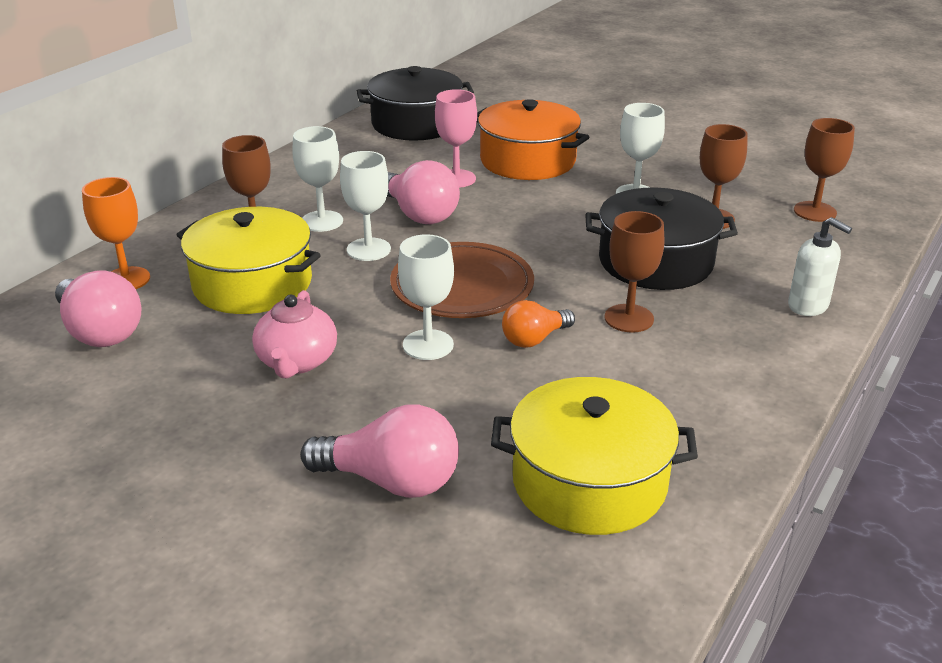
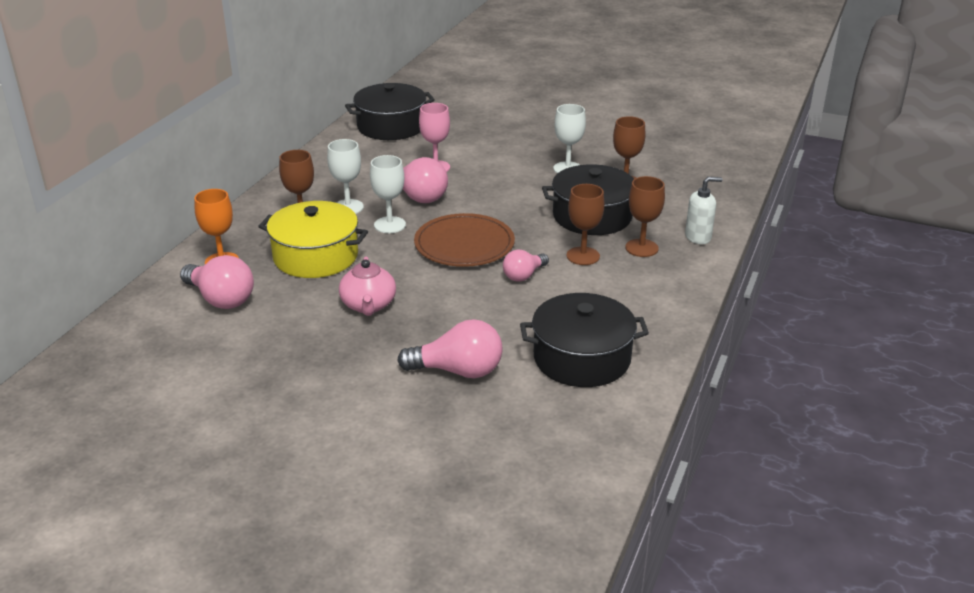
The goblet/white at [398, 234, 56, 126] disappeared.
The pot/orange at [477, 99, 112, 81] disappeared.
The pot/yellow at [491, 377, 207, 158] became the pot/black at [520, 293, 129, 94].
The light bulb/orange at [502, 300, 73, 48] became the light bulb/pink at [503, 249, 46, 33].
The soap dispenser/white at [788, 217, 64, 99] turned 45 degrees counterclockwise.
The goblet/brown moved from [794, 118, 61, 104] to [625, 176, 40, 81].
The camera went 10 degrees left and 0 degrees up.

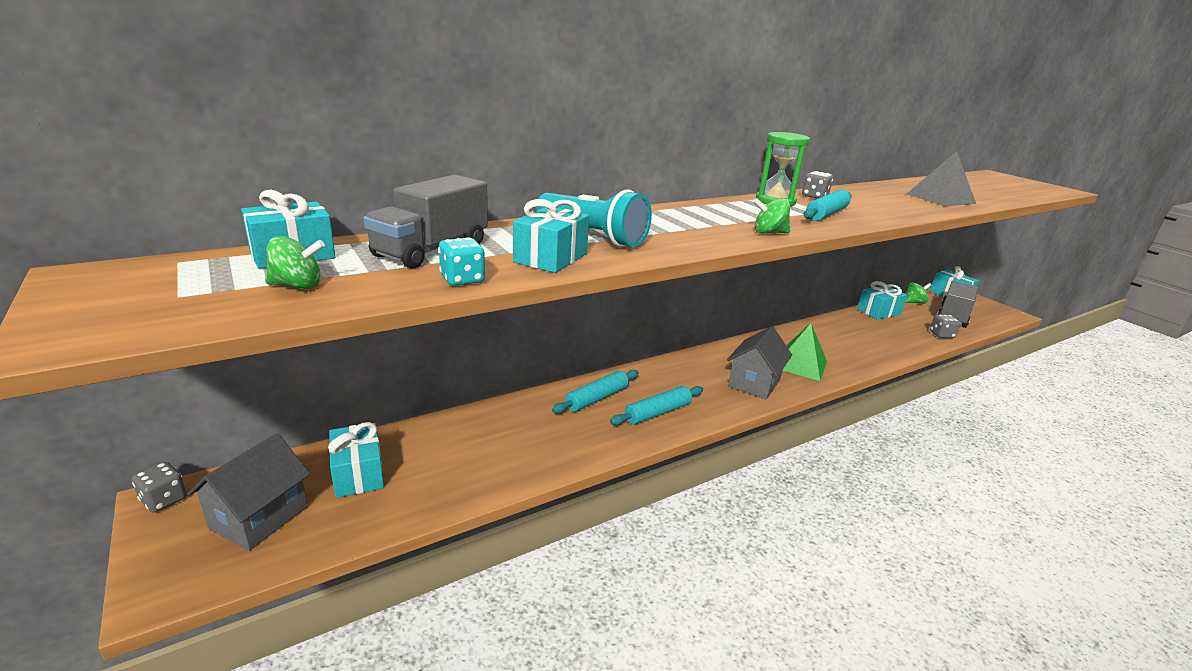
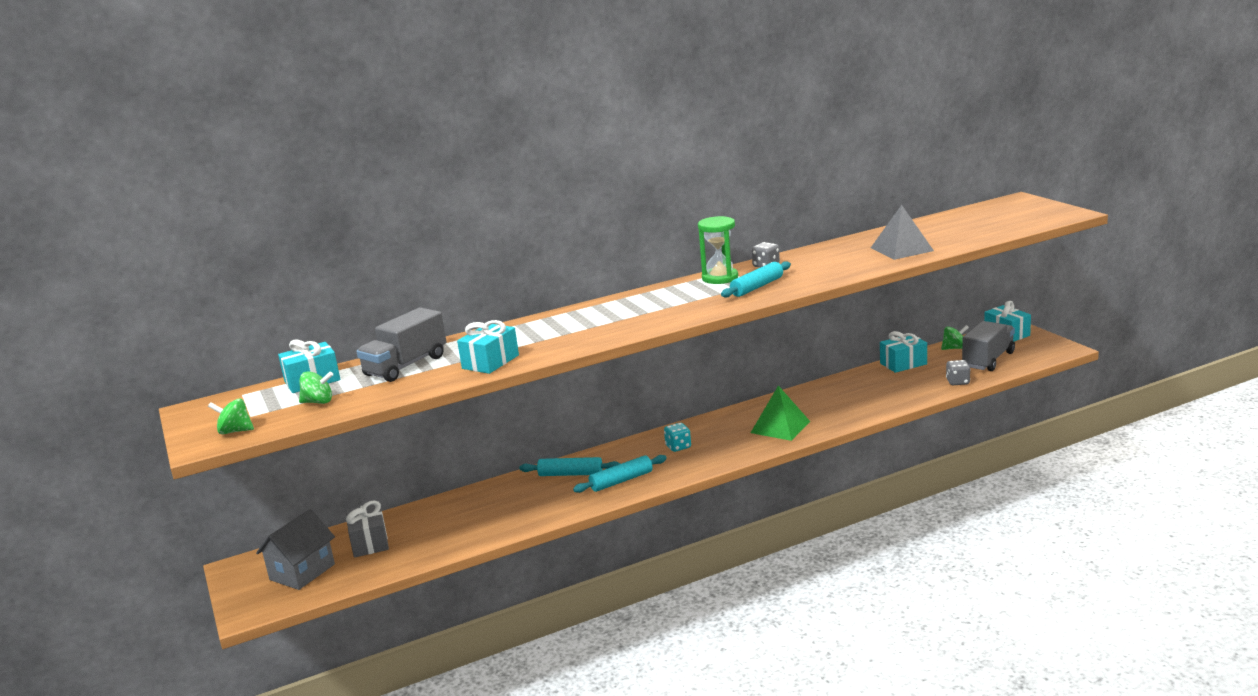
The dice/grey at [132, 462, 55, 51] disappeared.
The gift/turquoise at [328, 422, 56, 76] became the gift/grey at [346, 500, 43, 58].
The dice/turquoise moved from [438, 237, 47, 49] to [664, 423, 27, 29].
The flashlight/turquoise at [536, 189, 116, 58] disappeared.
The rolling pin/turquoise at [552, 370, 87, 44] turned 45 degrees clockwise.
The house/grey at [727, 326, 65, 73] disappeared.
The spinning top/green moved from [753, 198, 37, 36] to [208, 399, 46, 35].
The camera went 10 degrees right and 5 degrees down.

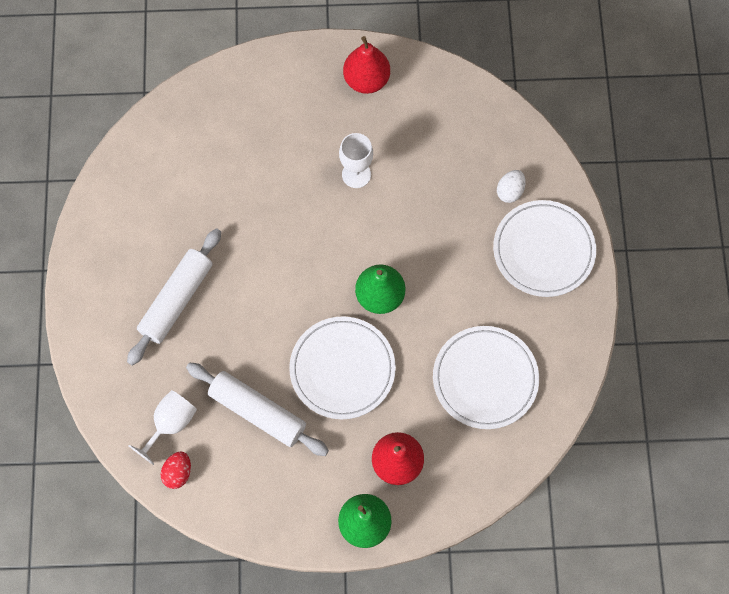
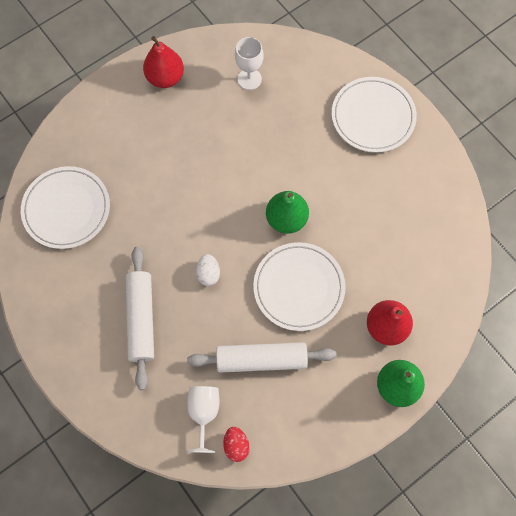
The goblet/white moved from [339, 133, 34, 55] to [235, 37, 29, 53].
The plate/white moved from [433, 326, 106, 103] to [21, 166, 89, 83].
The egg/white moved from [497, 170, 29, 33] to [196, 254, 24, 32].
The camera went 35 degrees left and 0 degrees up.

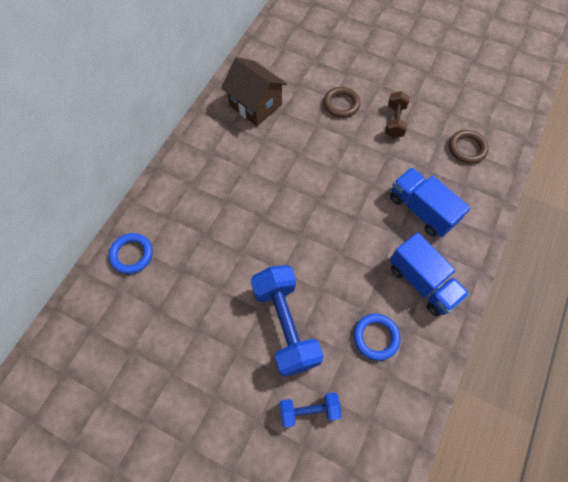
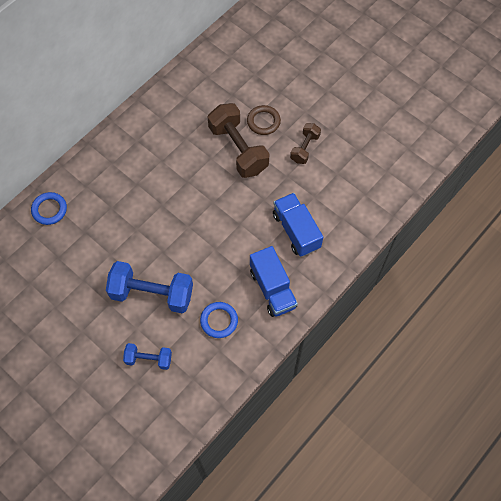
The house/brown at [221, 57, 66, 69] disappeared.
The dumbbell/blue at [251, 265, 73, 112] turned 75 degrees counterclockwise.
The ring/brown at [449, 130, 40, 34] disappeared.
The dumbbell/brown at [208, 103, 61, 75] appeared.
The camera went 15 degrees right and 0 degrees up.

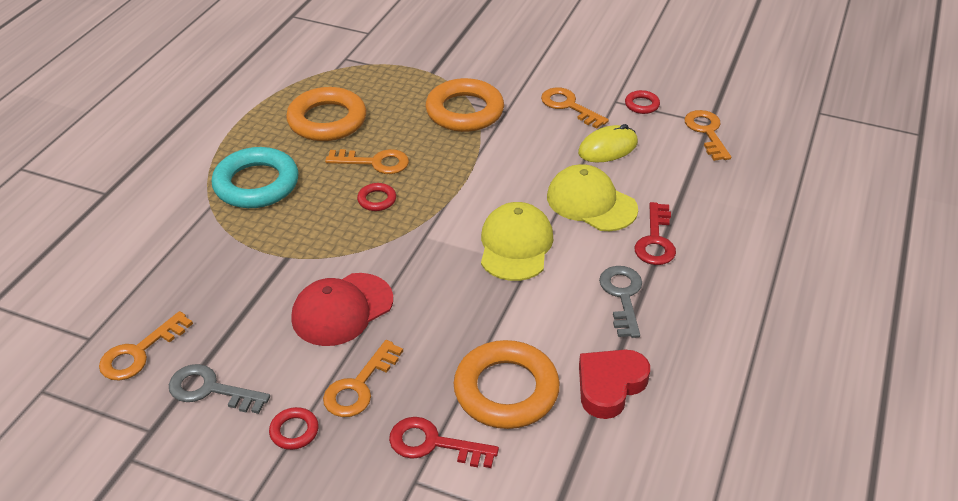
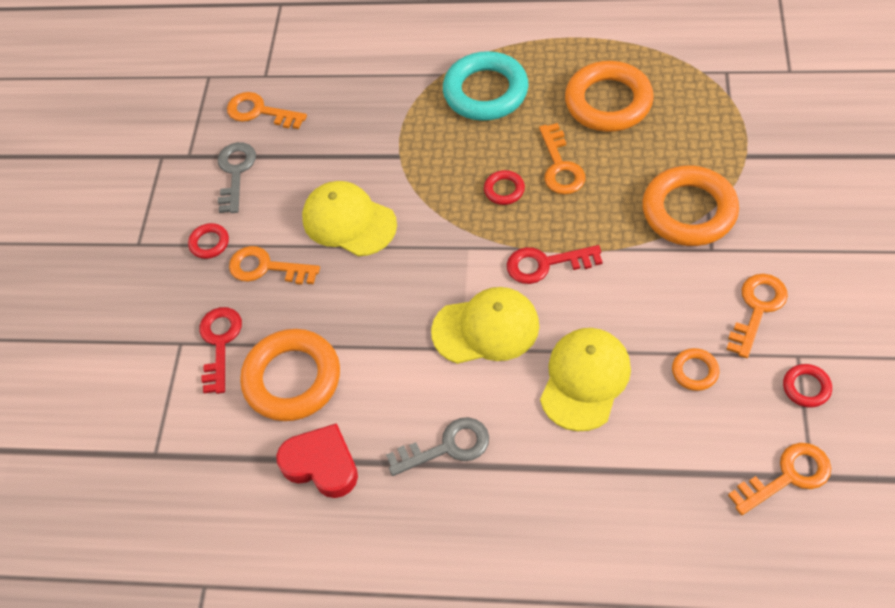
The cap/red at [291, 273, 102, 73] became the cap/yellow at [302, 181, 95, 76].
The mouse/yellow at [578, 124, 60, 38] was replaced by the ring/orange at [672, 348, 48, 43].
The key/red moved from [635, 202, 41, 63] to [507, 245, 96, 39].
The camera went 80 degrees right and 15 degrees up.

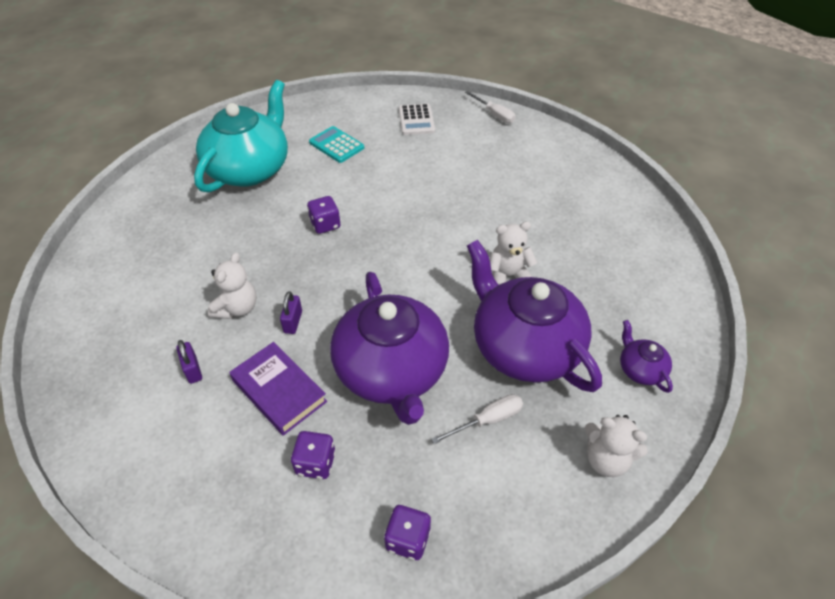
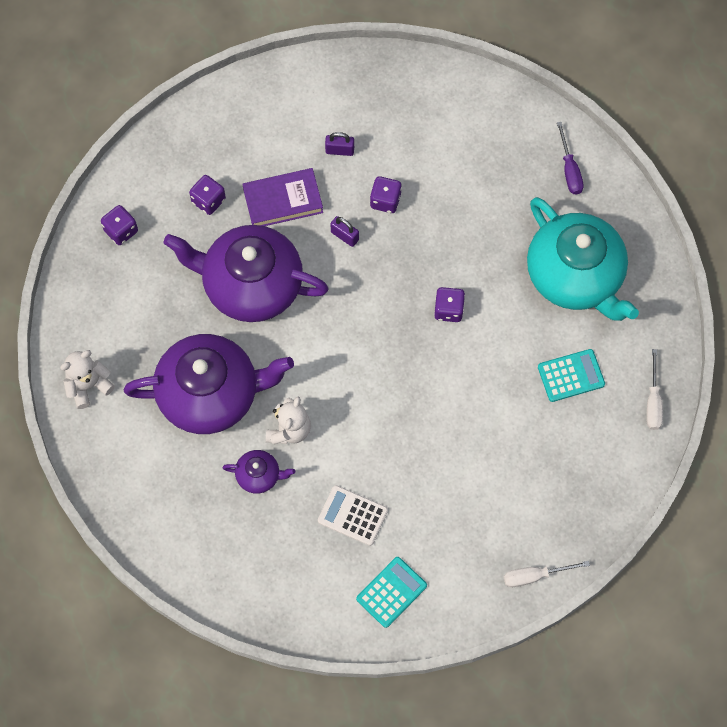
The teddy bear/white at [208, 252, 49, 67] was replaced by the dice/purple at [370, 176, 32, 37].
The calculator/white moved from [399, 104, 36, 31] to [318, 485, 70, 61].
The screwdriver/white moved from [431, 394, 92, 50] to [646, 349, 17, 81].
The teapot/purple moved from [620, 320, 53, 73] to [223, 450, 72, 44].
The calculator/turquoise at [356, 557, 71, 71] appeared.
The screwdriver/purple at [557, 122, 27, 73] appeared.
The camera went 120 degrees right and 20 degrees up.

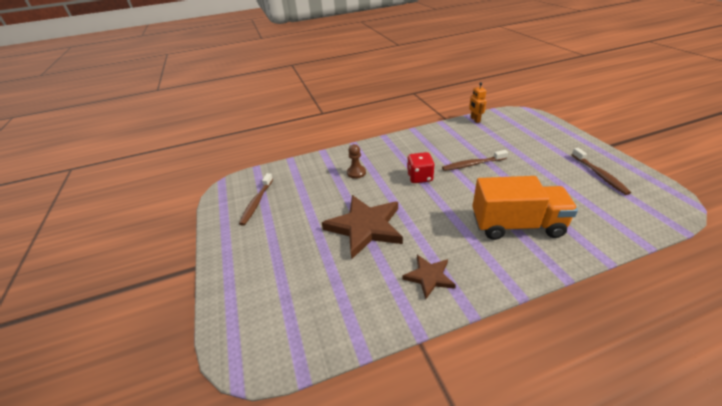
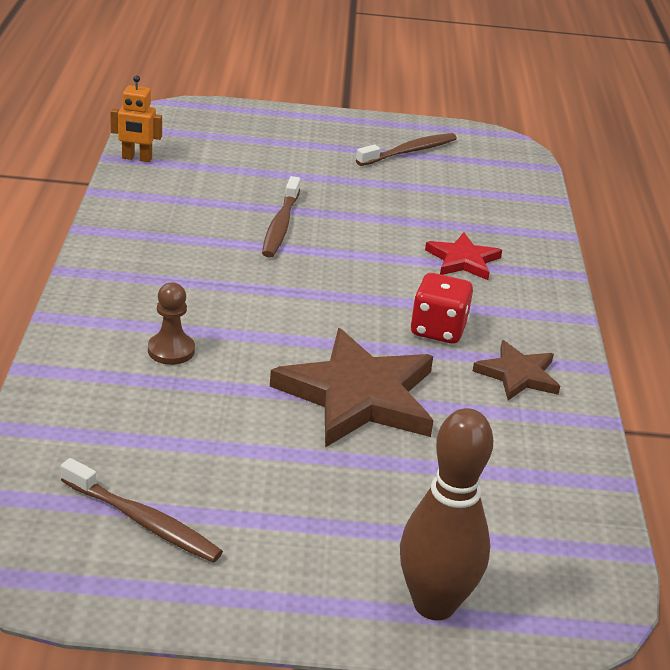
The dice/red moved from [407, 152, 27, 31] to [410, 273, 63, 71].
The truck/orange at [472, 176, 106, 64] was replaced by the star/red at [425, 232, 77, 48].
The toothbrush/brown at [572, 148, 59, 47] turned 45 degrees counterclockwise.
The bowling pin/brown at [400, 408, 93, 212] appeared.
The camera went 75 degrees left and 5 degrees down.

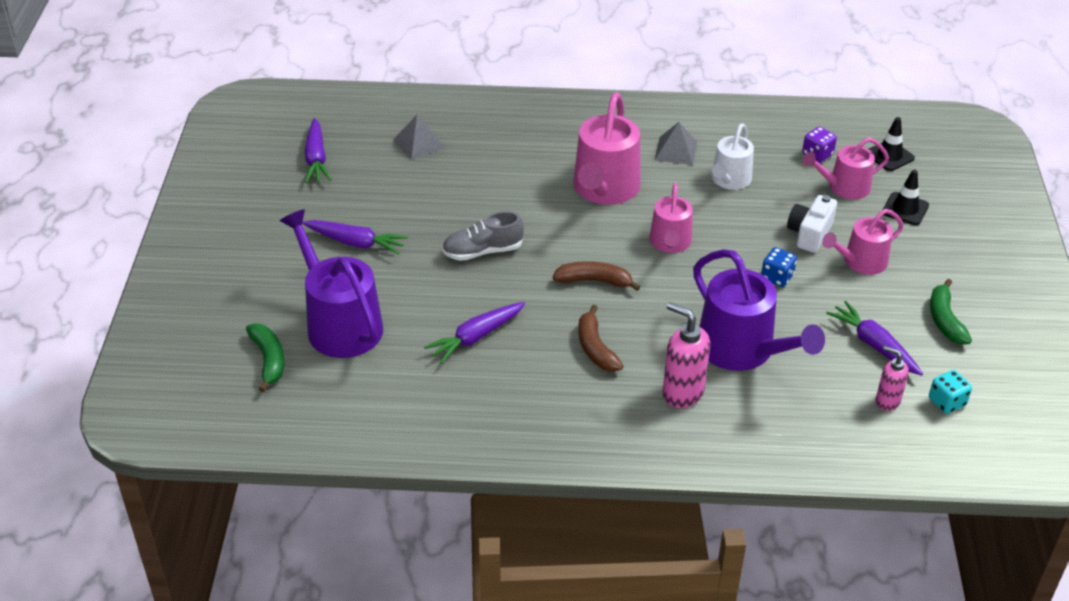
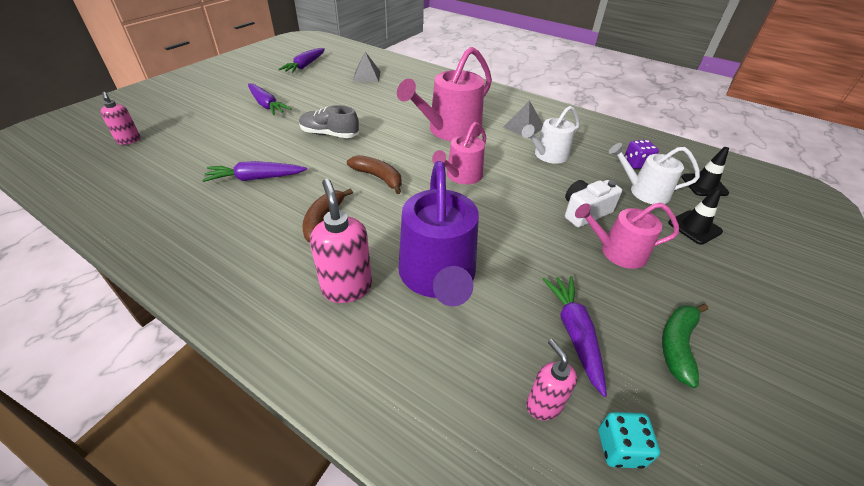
The banana/green at [246, 323, 38, 69] was replaced by the soap dispenser/pink at [100, 92, 41, 53].
The watering can/purple at [280, 209, 103, 149] disappeared.
The dice/blue at [761, 247, 36, 40] disappeared.
The watering can/pink at [803, 137, 86, 62] became the watering can/white at [609, 143, 91, 61].
The camera went 30 degrees right and 0 degrees up.

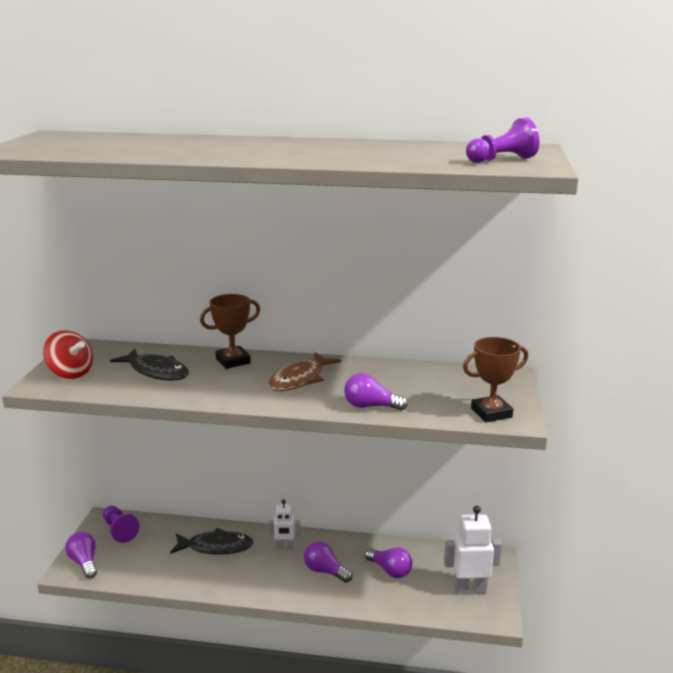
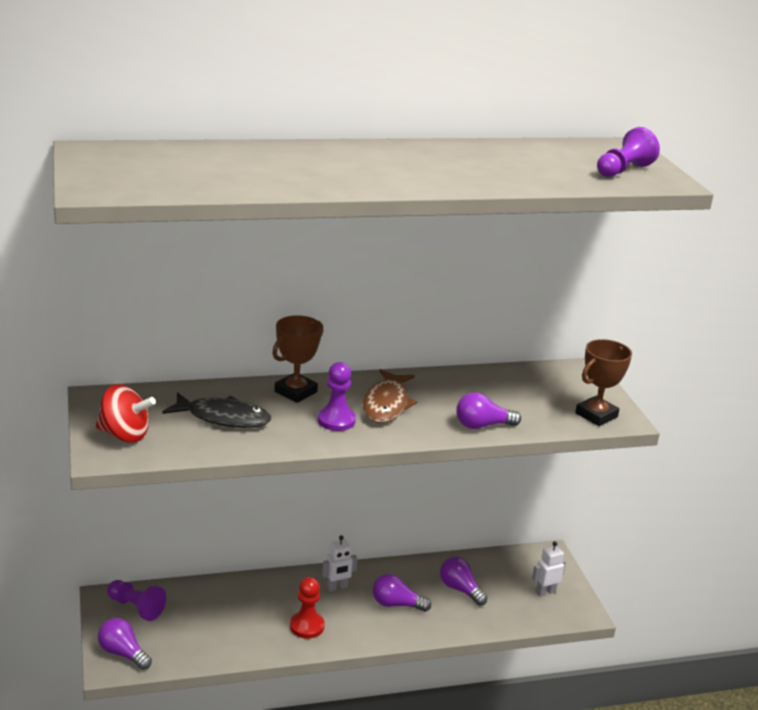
The fish/black at [170, 528, 84, 27] disappeared.
The light bulb/purple at [365, 547, 47, 31] turned 150 degrees counterclockwise.
The robot/white at [444, 506, 58, 88] changed to 0.61 times the size.
The pawn/red at [290, 577, 35, 62] appeared.
The pawn/purple at [318, 362, 38, 69] appeared.
The camera went 25 degrees left and 5 degrees up.

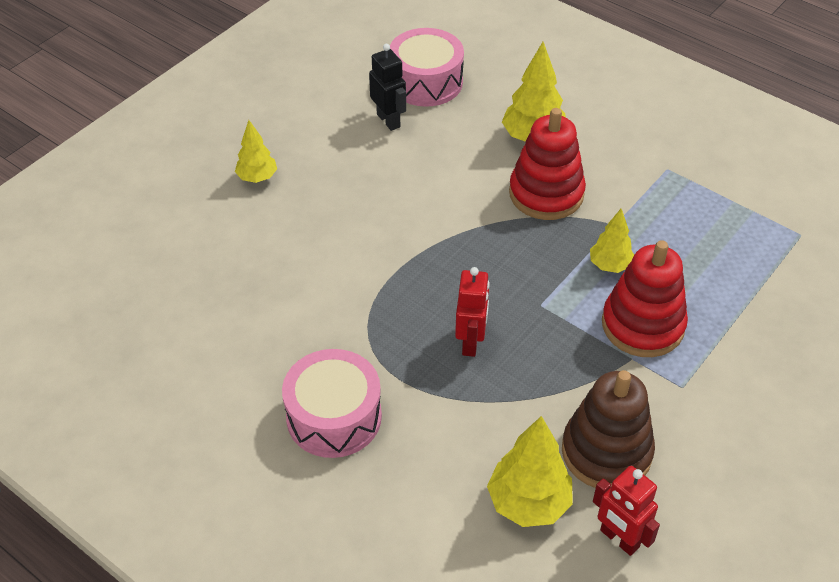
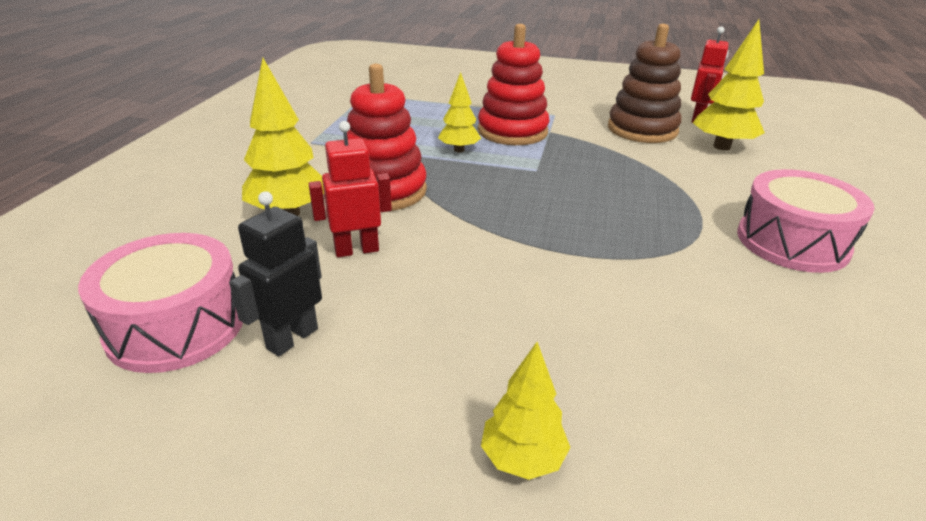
The robot/red moved from [455, 267, 35, 90] to [309, 121, 83, 136].
The camera went 115 degrees left and 15 degrees down.

